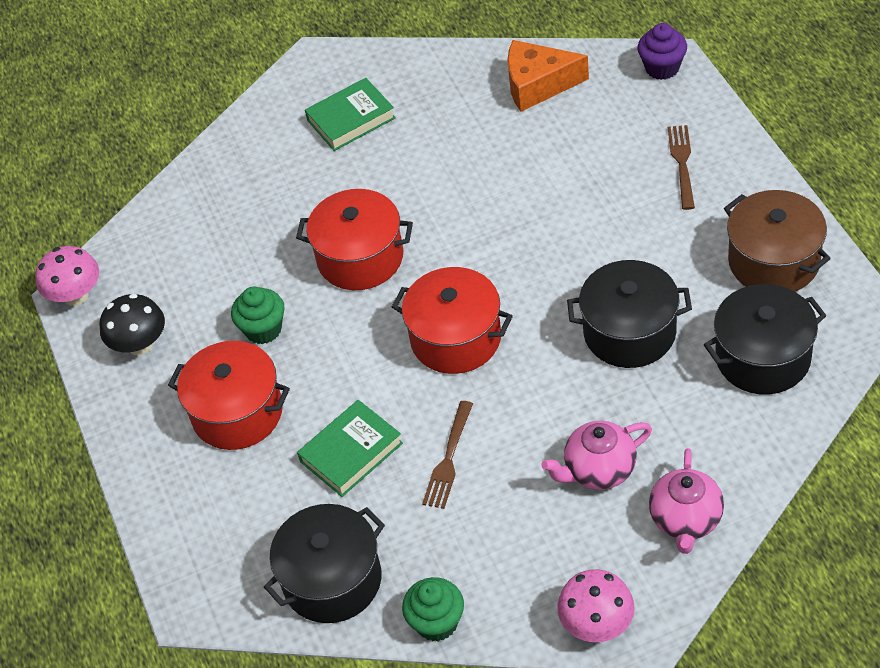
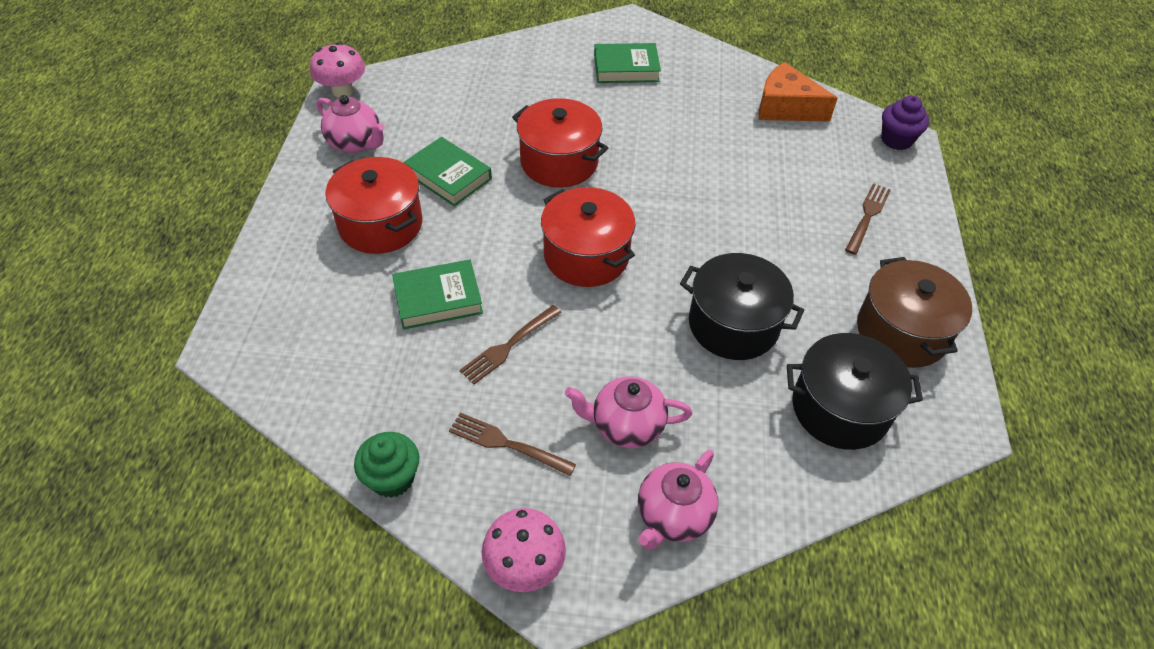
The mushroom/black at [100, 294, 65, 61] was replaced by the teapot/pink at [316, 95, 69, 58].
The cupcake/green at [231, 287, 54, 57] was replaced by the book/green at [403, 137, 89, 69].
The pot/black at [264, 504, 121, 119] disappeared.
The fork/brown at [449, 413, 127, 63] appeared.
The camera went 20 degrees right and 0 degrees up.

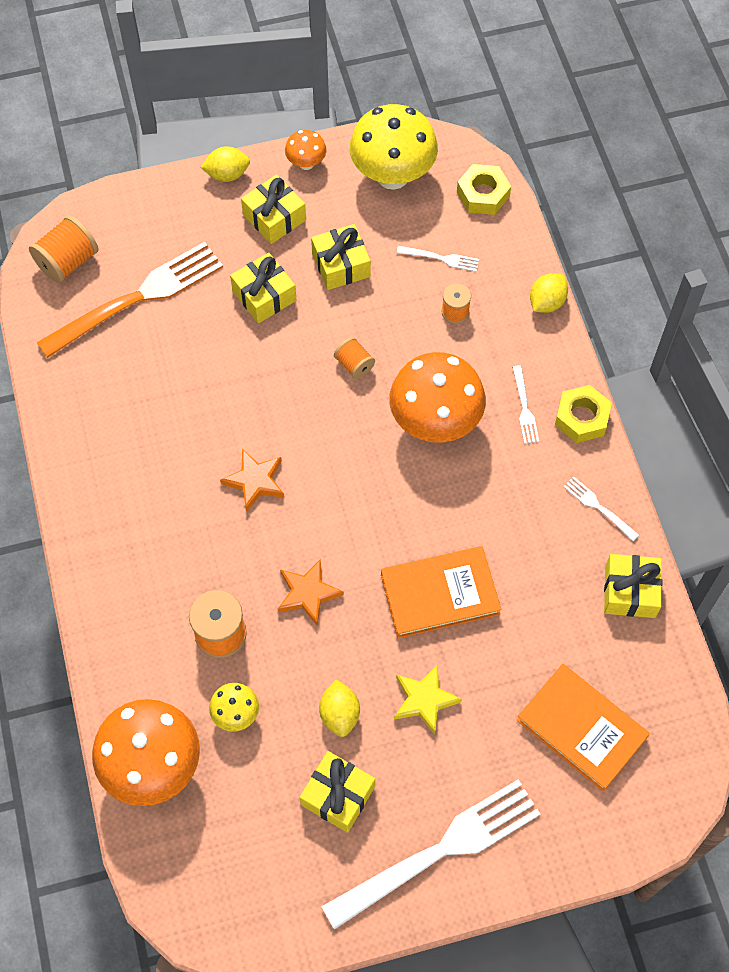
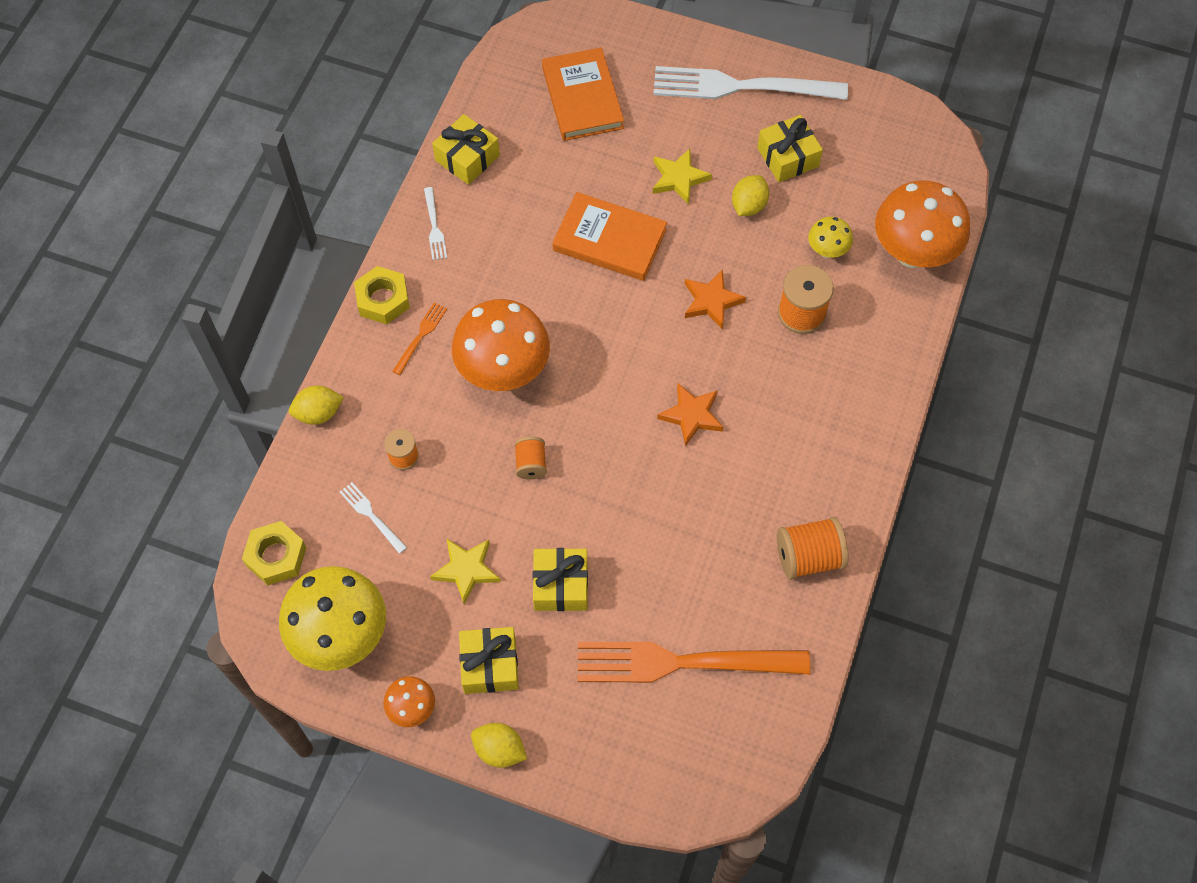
The spool/orange moved from [29, 215, 69, 68] to [777, 517, 71, 63].
The gift/yellow at [311, 224, 60, 66] was replaced by the star/yellow at [430, 538, 71, 67].
The fork/white at [512, 365, 27, 79] became the fork/orange at [392, 302, 55, 73].
The camera went 145 degrees left and 0 degrees up.

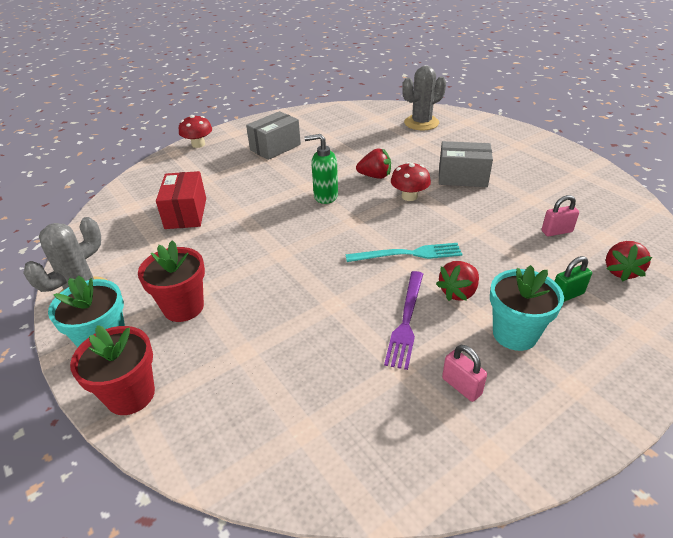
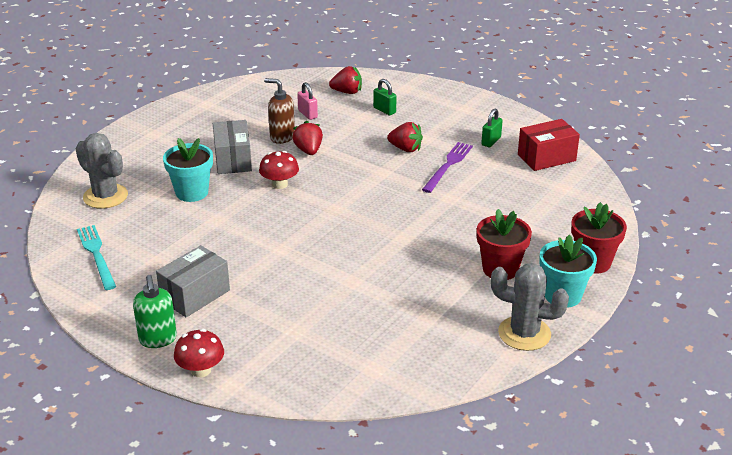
The box/red moved from [156, 171, 50, 58] to [518, 119, 62, 52].
The box/grey at [246, 111, 55, 49] turned 75 degrees counterclockwise.
The soap dispenser/green moved from [304, 134, 34, 70] to [133, 275, 44, 73].
The fork/turquoise moved from [346, 243, 116, 19] to [77, 225, 39, 65].
The strawberry/red moved from [356, 148, 35, 31] to [292, 121, 31, 34].
The fork/purple at [384, 271, 39, 99] turned 60 degrees counterclockwise.
The padlock/pink at [442, 345, 45, 57] became the padlock/green at [481, 109, 22, 38].
The flower pot/turquoise moved from [490, 265, 74, 86] to [163, 138, 50, 64].
The soap dispenser/brown at [264, 78, 31, 66] appeared.
The camera went 110 degrees left and 5 degrees down.

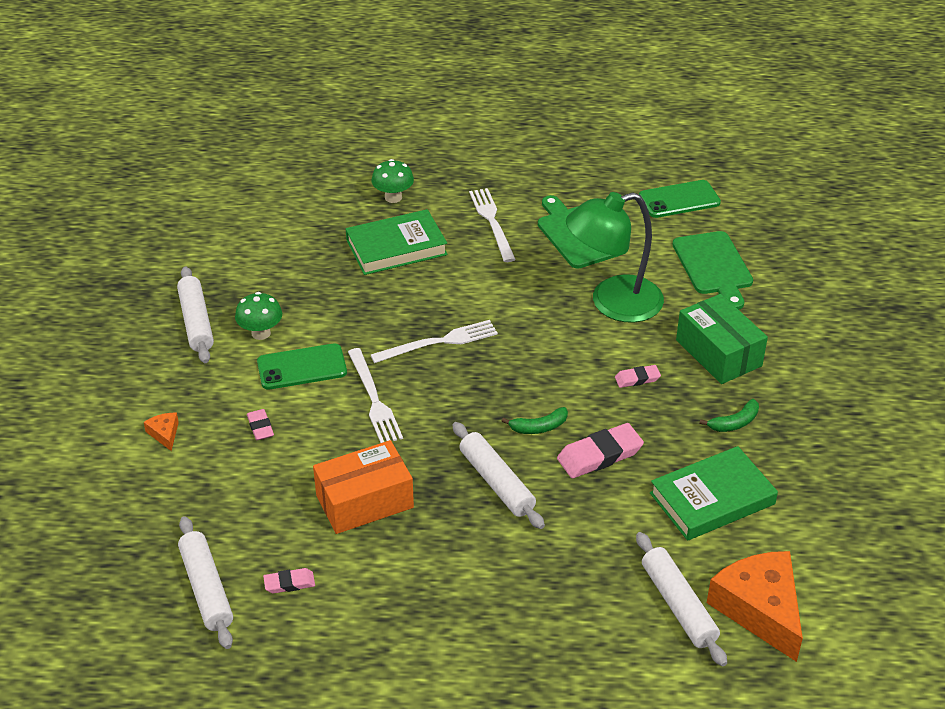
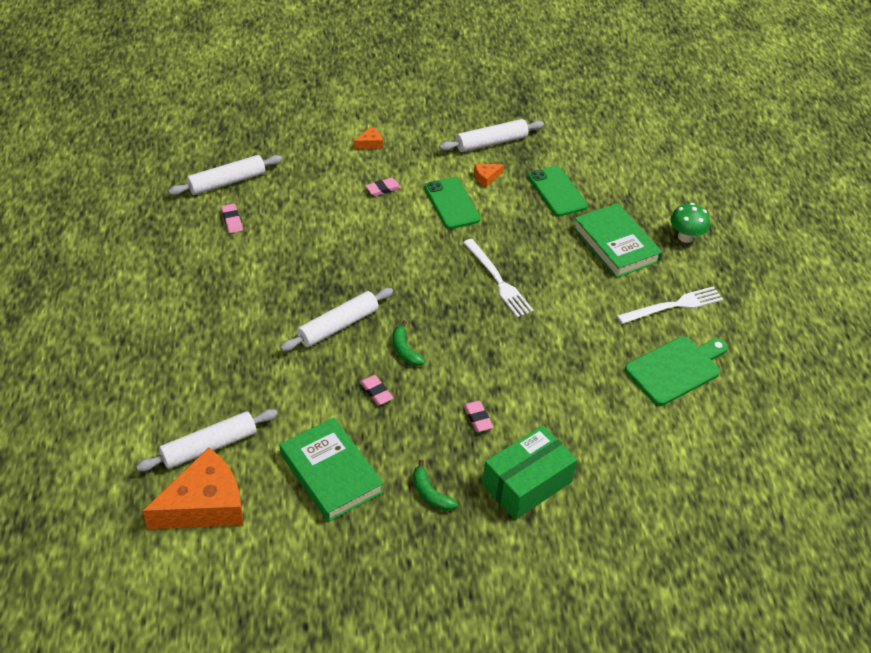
The mushroom/green at [235, 292, 47, 48] was replaced by the cheese/orange at [474, 164, 30, 23].
The box/orange at [313, 440, 101, 94] disappeared.
The fork/white at [348, 348, 55, 95] disappeared.
The eraser/pink at [557, 423, 87, 55] changed to 0.55 times the size.
The lamp/green at [566, 192, 98, 131] disappeared.
The phone/green moved from [639, 180, 82, 38] to [528, 166, 60, 50].
The cutting board/green at [672, 231, 81, 79] disappeared.
The camera went 80 degrees right and 5 degrees up.

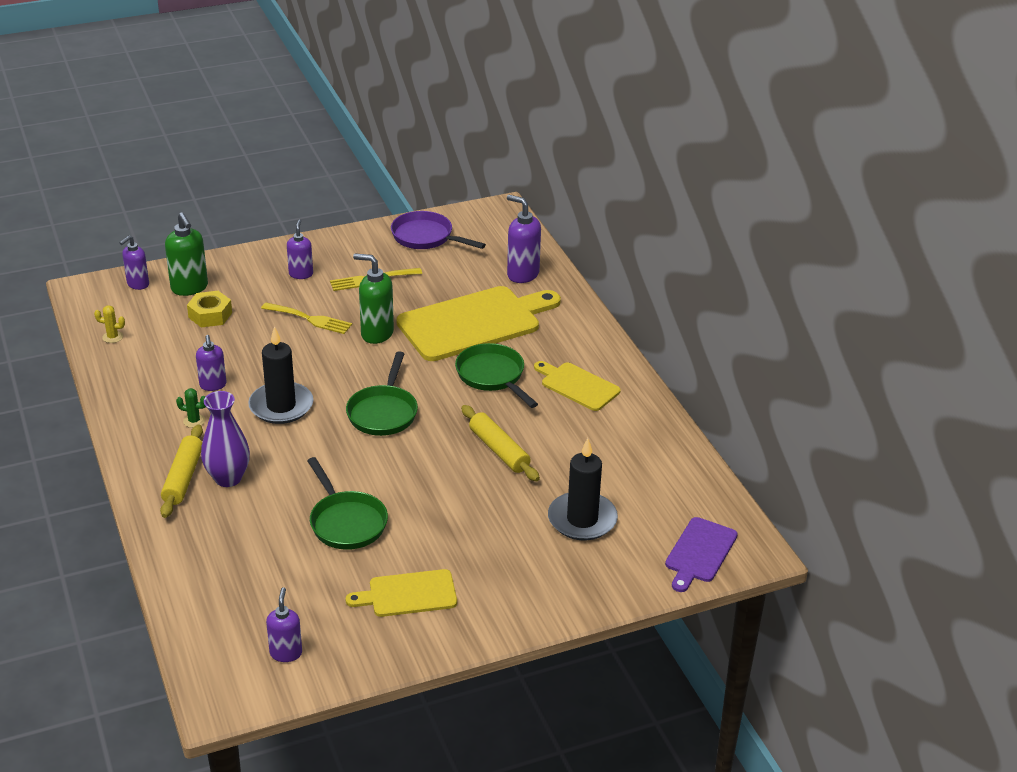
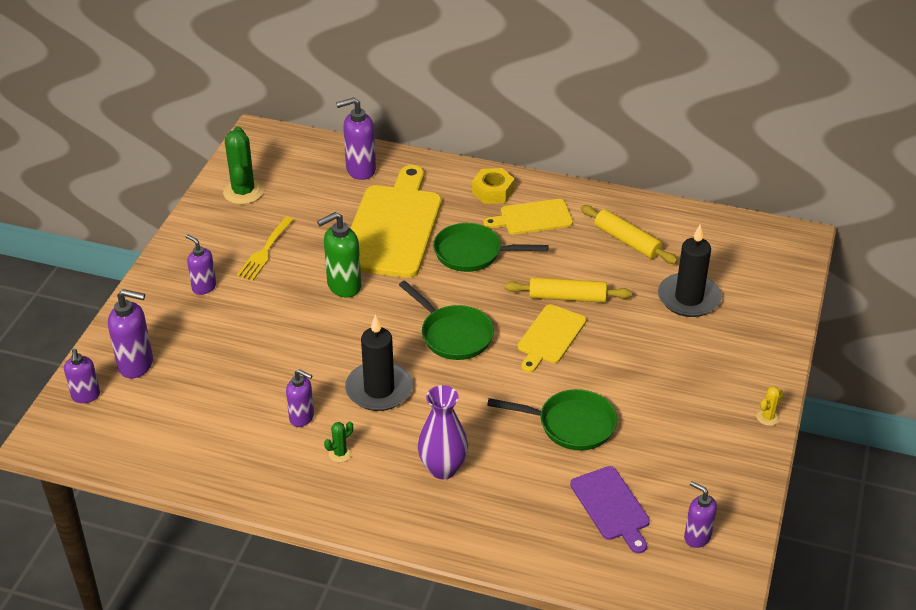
The cactus/yellow moved from [94, 305, 31, 38] to [757, 386, 27, 40].
The rolling pin/yellow moved from [160, 424, 43, 94] to [581, 205, 97, 59].
The soap dispenser/green at [165, 212, 43, 84] became the soap dispenser/purple at [108, 289, 45, 89].
The nut/yellow moved from [187, 291, 45, 36] to [472, 168, 43, 36].
The fork/yellow at [261, 303, 91, 31] disappeared.
The cutting board/yellow moved from [346, 569, 111, 48] to [518, 304, 68, 69].
The pan/purple at [391, 211, 95, 38] was replaced by the cactus/green at [223, 126, 41, 78].
The cutting board/purple moved from [665, 517, 73, 75] to [570, 466, 80, 87].
The camera went 50 degrees left and 5 degrees up.

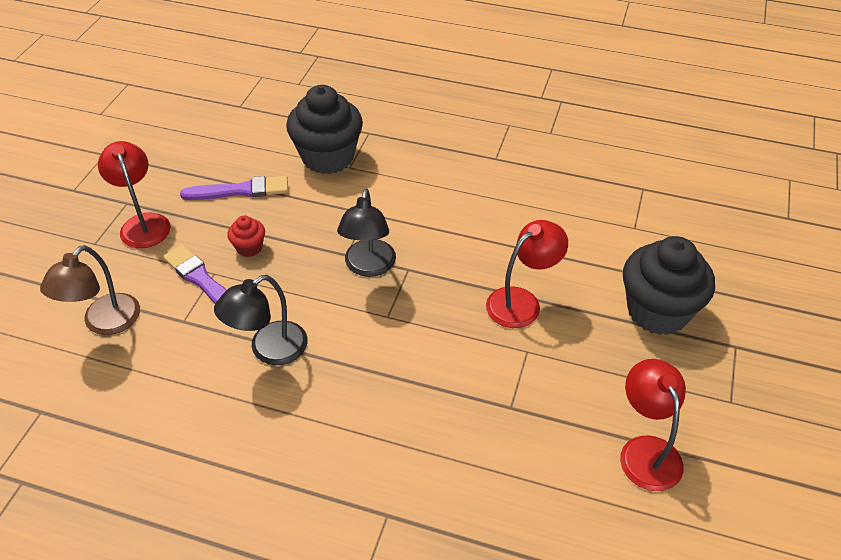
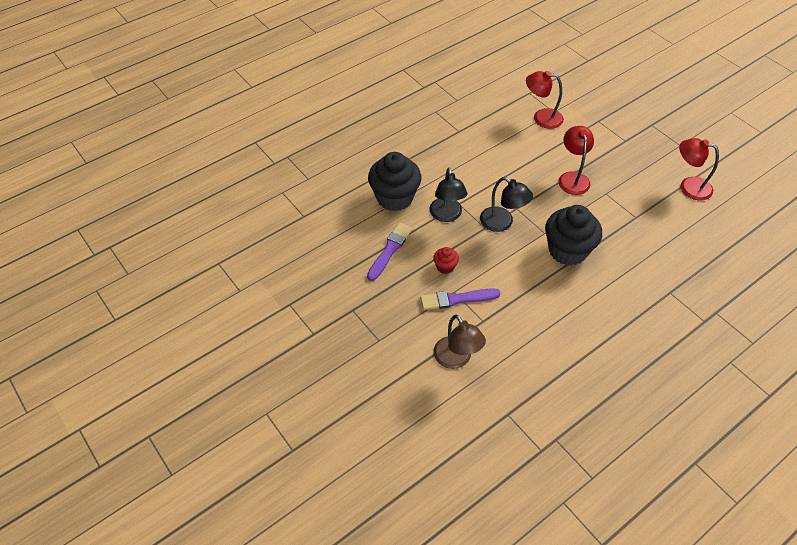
The lamp/red moved from [98, 141, 73, 107] to [526, 71, 38, 58].
The lamp/black moved from [214, 275, 94, 90] to [430, 168, 37, 54].
The cupcake/black moved from [623, 236, 92, 99] to [545, 205, 57, 61].
The camera went 55 degrees left and 5 degrees up.

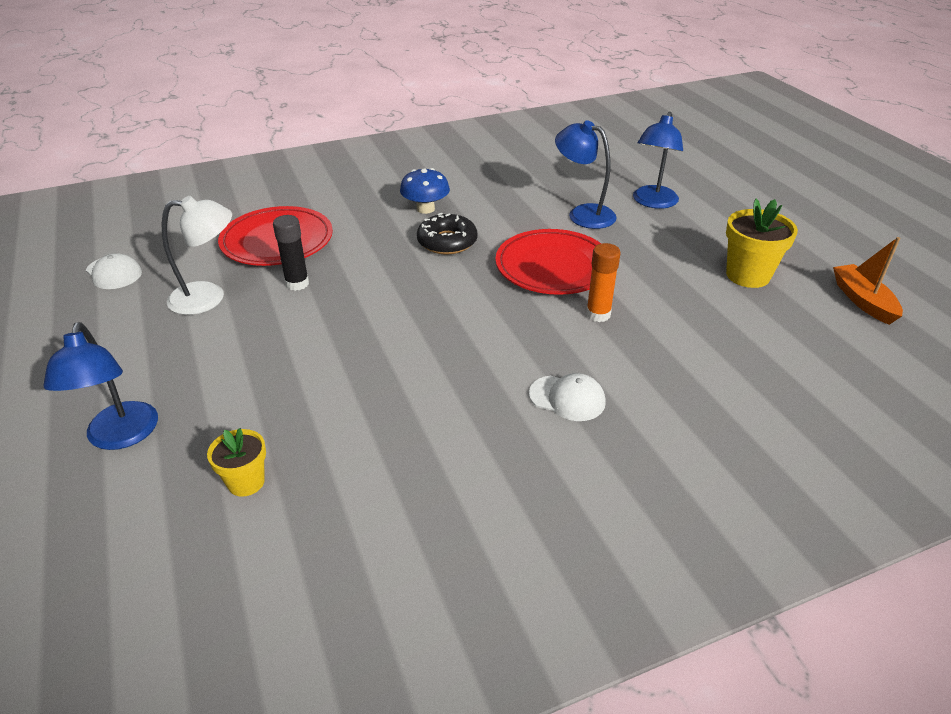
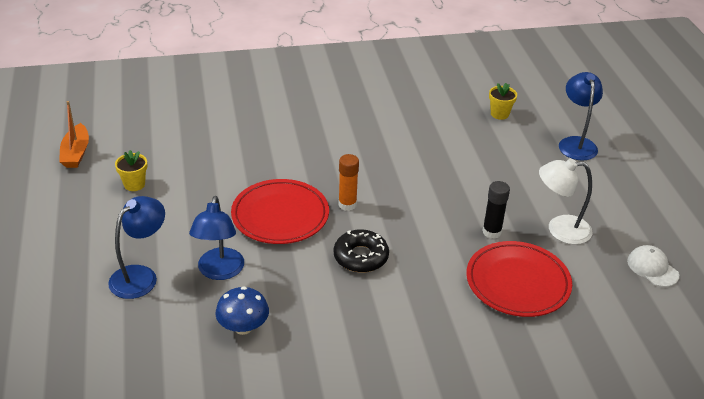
The mushroom/blue moved from [400, 168, 50, 46] to [215, 286, 54, 49].
The cap/white at [529, 373, 77, 48] disappeared.
The lamp/blue at [555, 120, 62, 109] turned 45 degrees clockwise.
The glue stick/orange moved from [586, 243, 35, 79] to [338, 154, 21, 57].
The flower pot/yellow at [726, 199, 72, 89] changed to 0.61 times the size.
The camera went 170 degrees left and 0 degrees up.

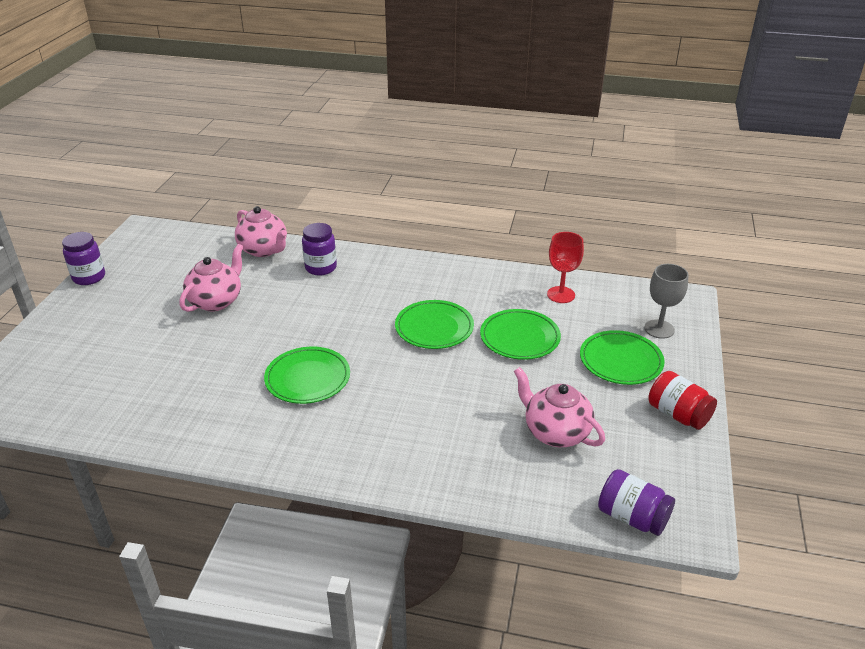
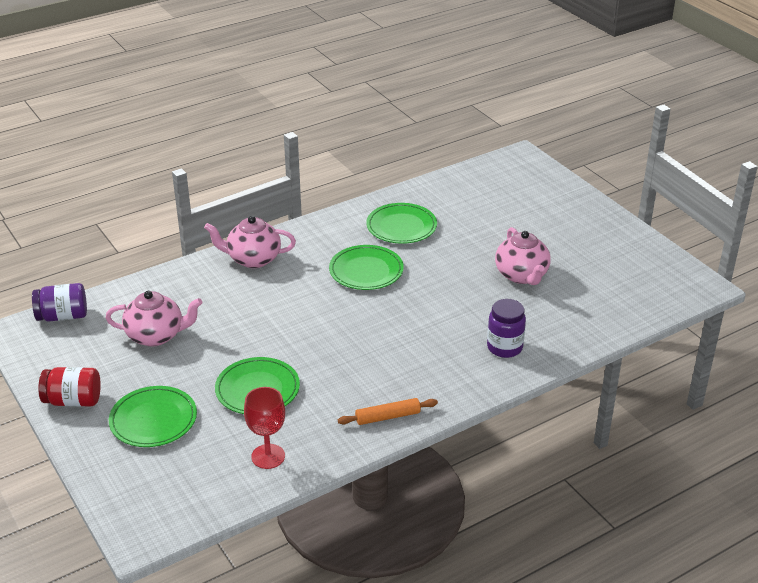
The jar/purple at [62, 232, 43, 53] disappeared.
The teapot/pink moved from [235, 206, 52, 51] to [204, 216, 92, 52].
The plate/green moved from [395, 300, 79, 49] to [366, 203, 71, 41].
The goblet/grey at [644, 264, 45, 75] disappeared.
The rolling pin/orange at [338, 398, 100, 27] appeared.
The camera went 135 degrees right and 0 degrees up.

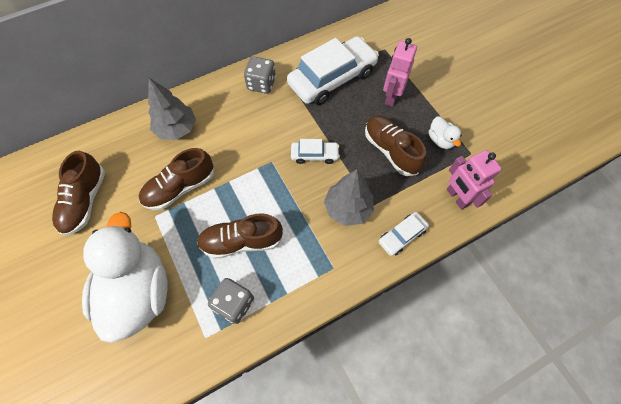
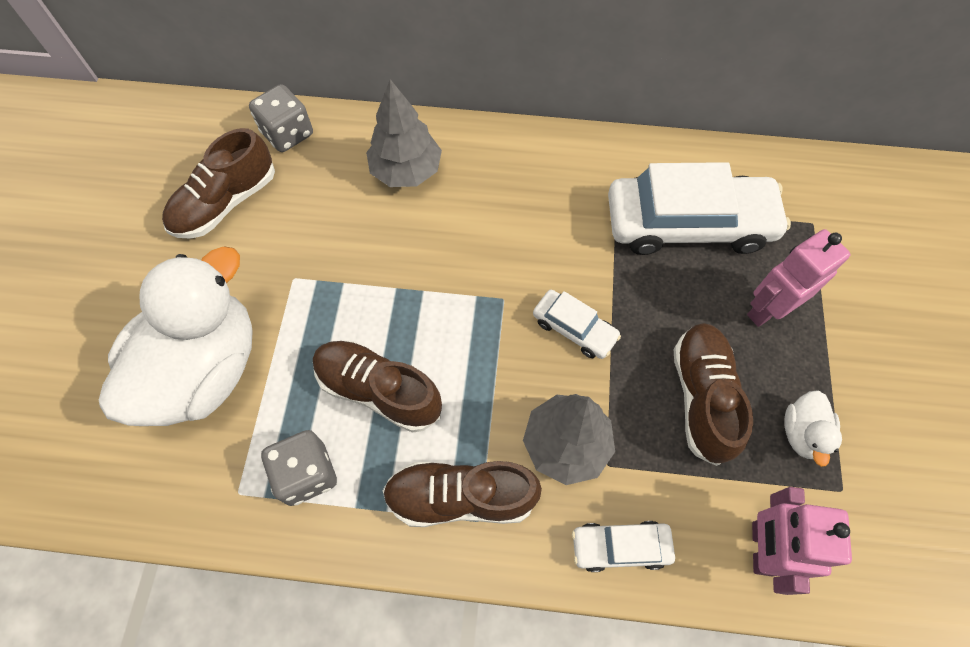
The shoe/brown moved from [139, 148, 75, 62] to [383, 461, 159, 66].
The dice/grey moved from [244, 56, 32, 38] to [249, 84, 64, 68].
The camera went 35 degrees right and 0 degrees up.

